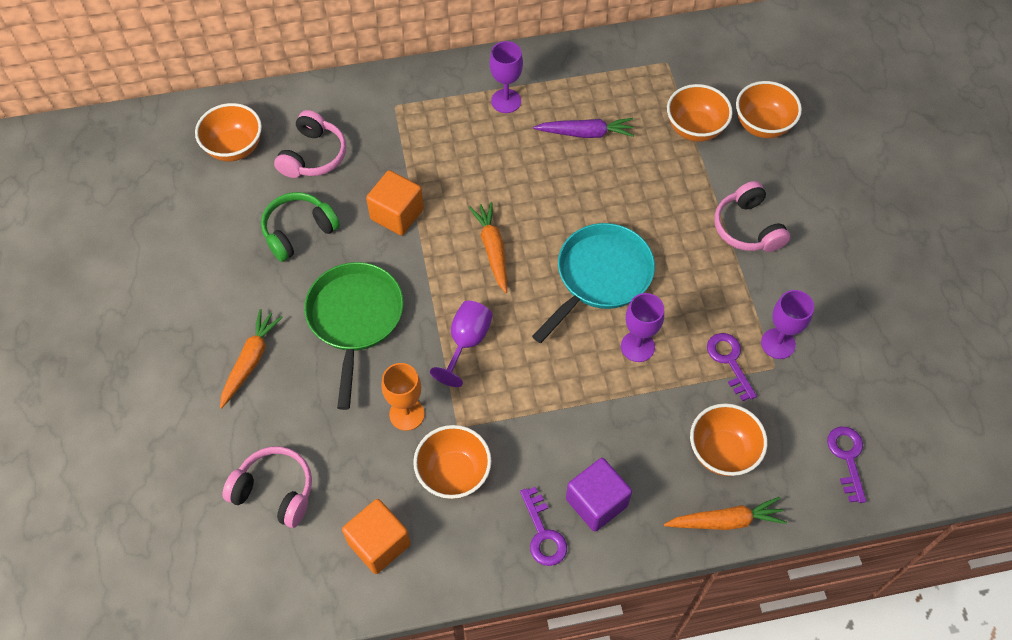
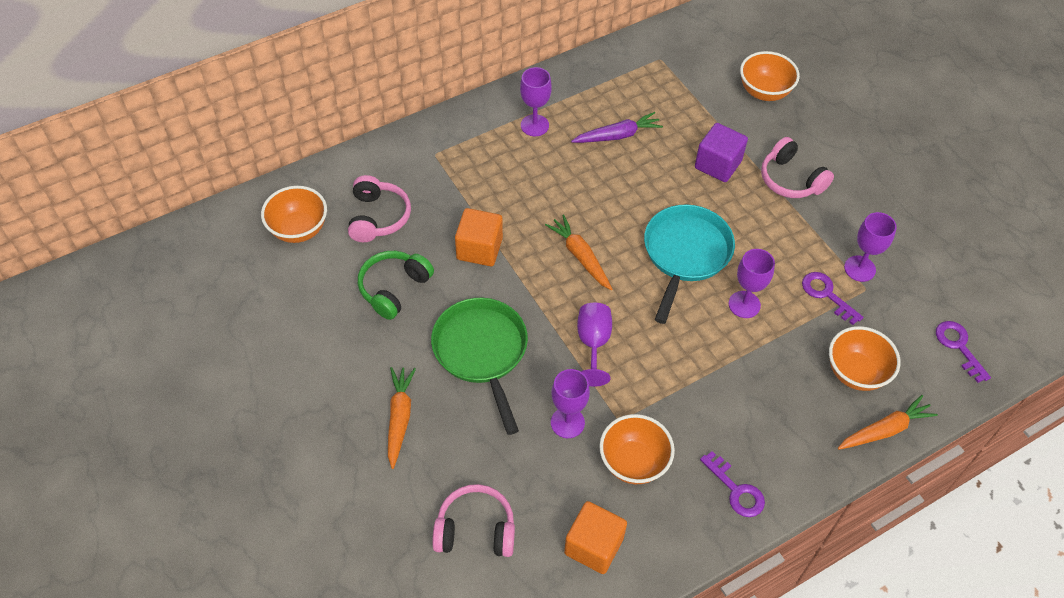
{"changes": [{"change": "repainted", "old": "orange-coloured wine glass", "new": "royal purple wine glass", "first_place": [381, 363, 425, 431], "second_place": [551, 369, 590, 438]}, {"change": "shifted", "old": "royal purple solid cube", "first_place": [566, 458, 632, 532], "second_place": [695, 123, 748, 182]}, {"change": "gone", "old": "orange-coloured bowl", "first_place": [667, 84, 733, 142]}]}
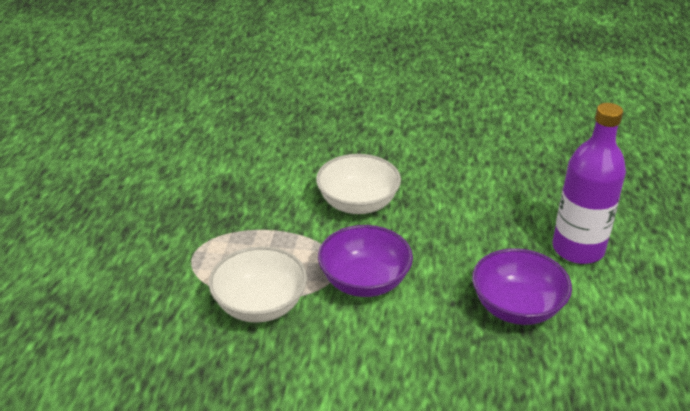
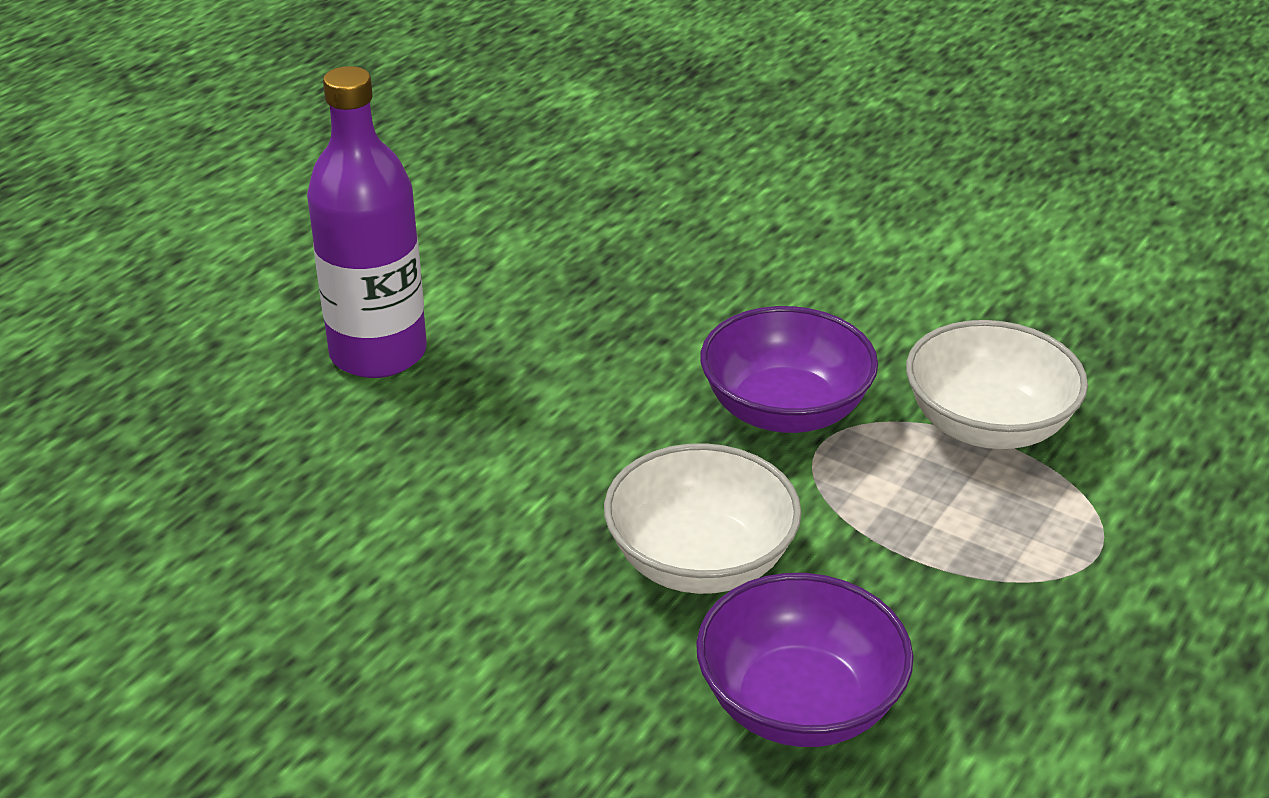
{"changes": [{"change": "shifted", "old": "royal purple bowl", "first_place": [472, 248, 572, 325], "second_place": [696, 573, 914, 747]}]}
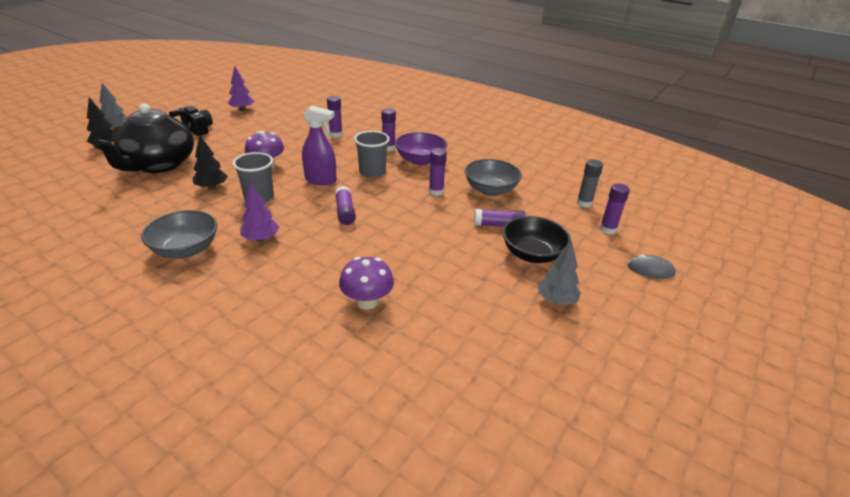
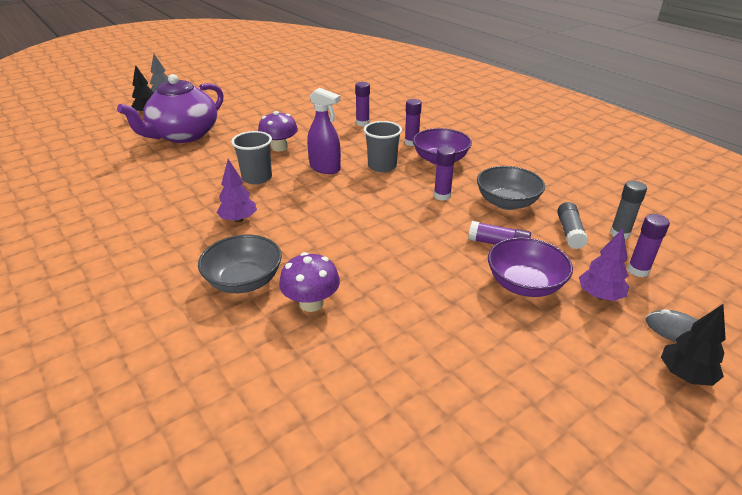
{"changes": [{"change": "repainted", "old": "black teapot", "new": "royal purple teapot", "first_place": [93, 104, 194, 173], "second_place": [117, 74, 224, 143]}, {"change": "shifted", "old": "gray bowl", "first_place": [141, 210, 217, 259], "second_place": [198, 235, 282, 293]}, {"change": "gone", "old": "black camera", "first_place": [179, 106, 213, 136]}, {"change": "shifted", "old": "black toy tree", "first_place": [193, 134, 227, 190], "second_place": [661, 304, 726, 386]}, {"change": "shifted", "old": "royal purple toy tree", "first_place": [228, 66, 254, 111], "second_place": [579, 229, 629, 301]}, {"change": "gone", "old": "royal purple stick of glue", "first_place": [335, 186, 356, 225]}, {"change": "repainted", "old": "black bowl", "new": "royal purple bowl", "first_place": [502, 216, 571, 263], "second_place": [488, 237, 573, 297]}, {"change": "gone", "old": "gray toy tree", "first_place": [538, 241, 581, 306]}, {"change": "new", "new": "gray stick of glue", "second_place": [557, 202, 588, 249]}]}
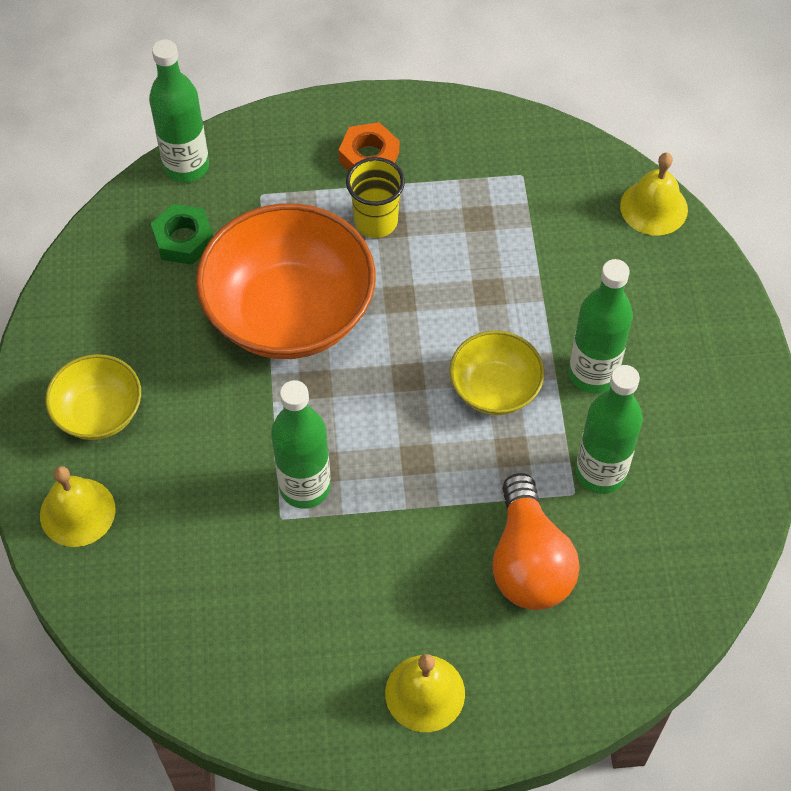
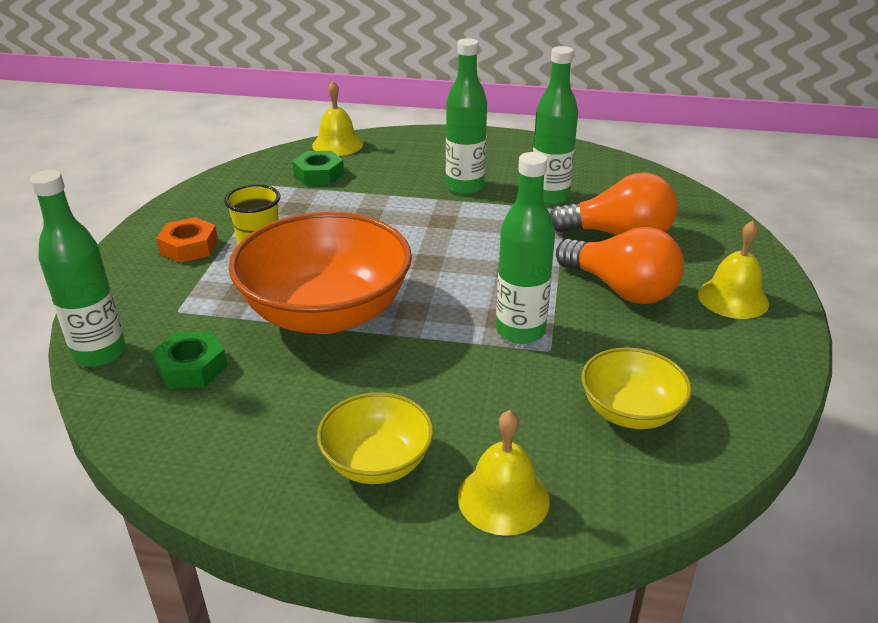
{"changes": [{"change": "shifted", "old": "yellow bowl", "first_place": [449, 331, 544, 415], "second_place": [581, 348, 692, 429]}, {"change": "new", "new": "leaf-green nut", "second_place": [292, 151, 344, 185]}, {"change": "new", "new": "orange-coloured lightbulb", "second_place": [556, 227, 684, 304]}]}
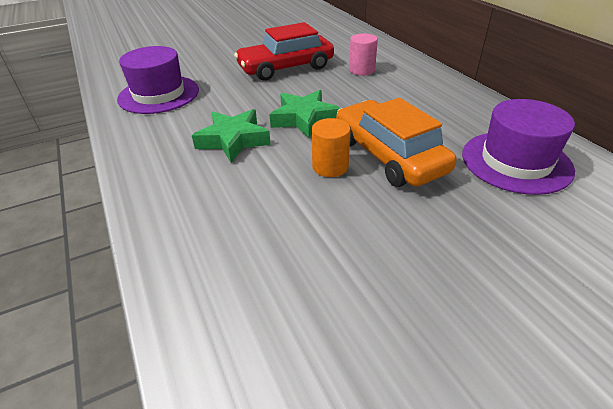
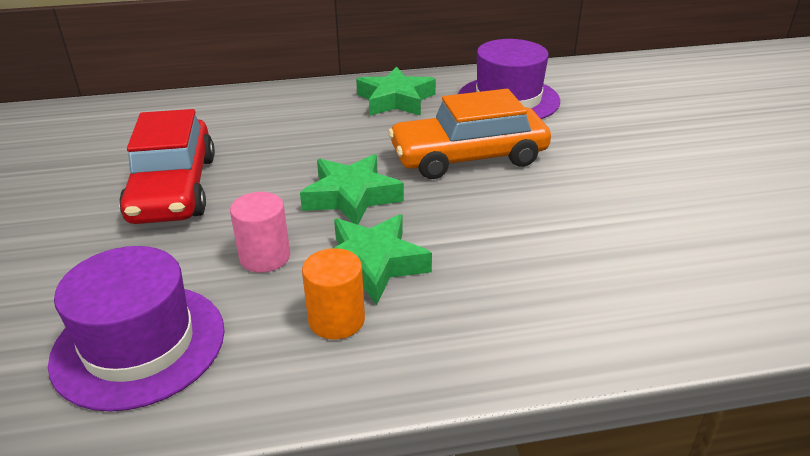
{"changes": [{"change": "shifted", "old": "orange-coloured cylinder shape", "first_place": [312, 118, 351, 177], "second_place": [302, 248, 365, 340]}, {"change": "shifted", "old": "rose-pink cylinder shape", "first_place": [349, 33, 378, 75], "second_place": [230, 192, 290, 273]}, {"change": "new", "new": "leaf-green star", "second_place": [356, 67, 436, 116]}]}
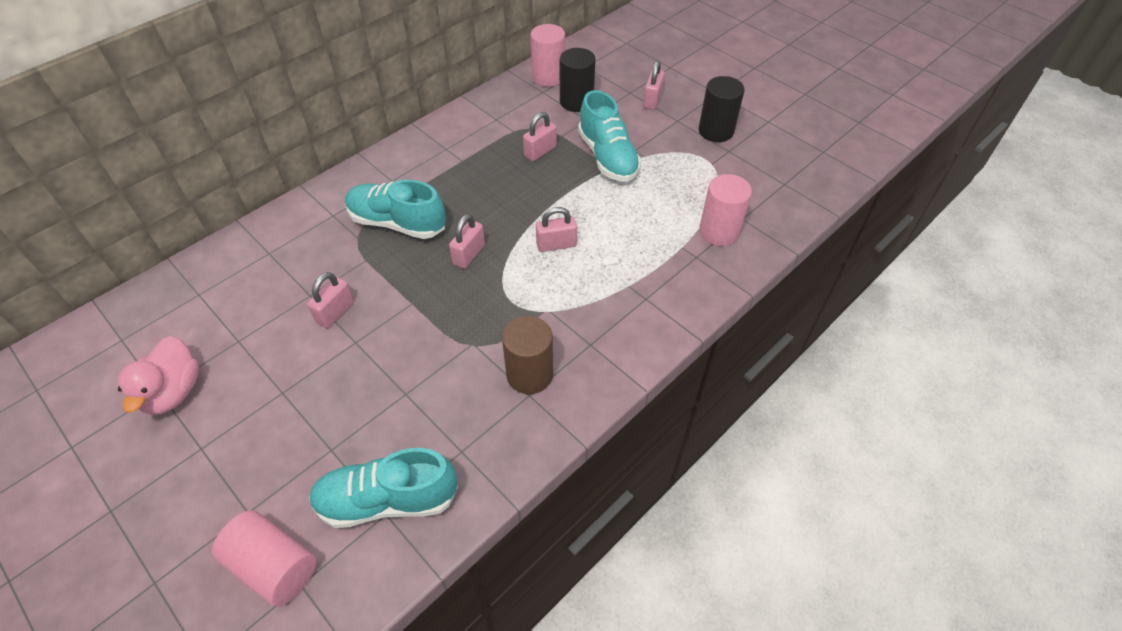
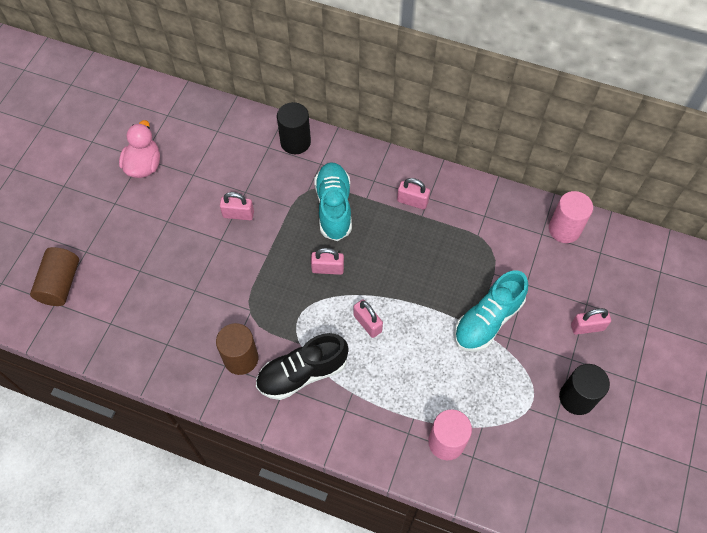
{"changes": [{"change": "rotated", "old": "rose-pink toy duck", "first_place": [118, 336, 199, 415], "second_place": [119, 120, 160, 178], "degrees": 120}, {"change": "repainted", "old": "rose-pink cylinder shape", "new": "dark brown cylinder shape", "first_place": [212, 510, 317, 607], "second_place": [30, 247, 79, 306]}, {"change": "gone", "old": "teal sneaker", "first_place": [309, 448, 458, 528]}, {"change": "shifted", "old": "rose-pink lock", "first_place": [523, 112, 557, 161], "second_place": [397, 178, 430, 210]}, {"change": "shifted", "old": "black cylinder shape", "first_place": [560, 48, 595, 112], "second_place": [277, 102, 311, 154]}, {"change": "new", "new": "black sneaker", "second_place": [256, 333, 349, 400]}]}
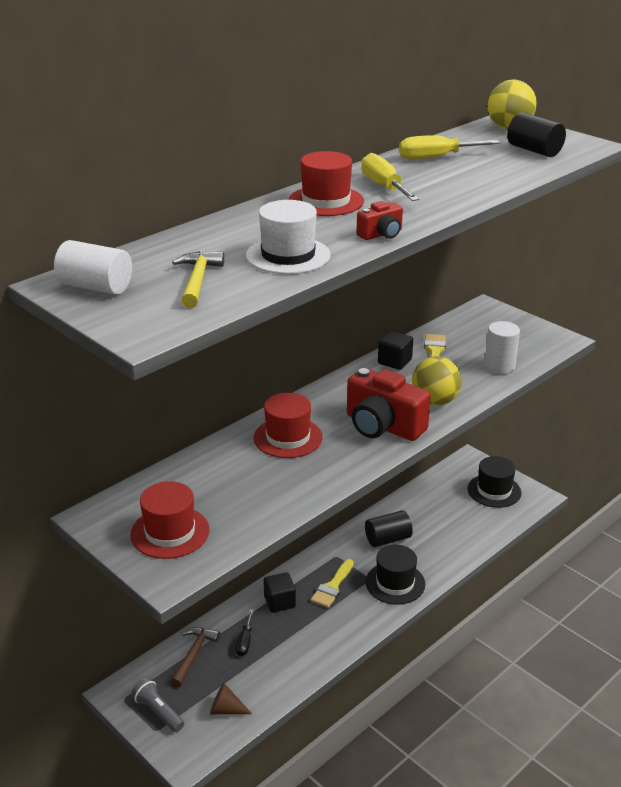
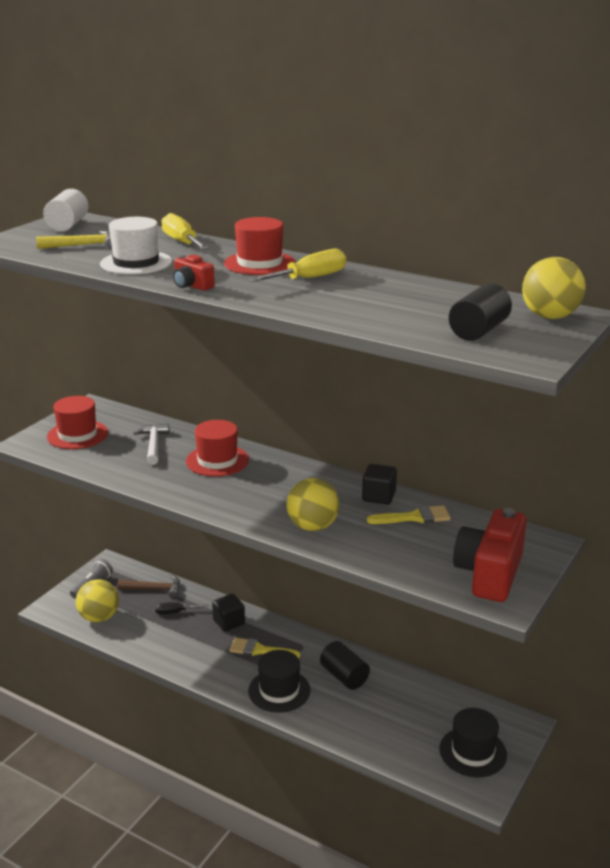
{"changes": [{"change": "swapped", "old": "dark brown solid cone", "new": "yellow ball", "first_place": [210, 683, 252, 715], "second_place": [76, 579, 119, 622]}, {"change": "shifted", "old": "crimson camera", "first_place": [347, 368, 431, 441], "second_place": [453, 508, 527, 602]}, {"change": "shifted", "old": "yellow flat screwdriver", "first_place": [399, 135, 500, 160], "second_place": [162, 213, 209, 250]}, {"change": "gone", "old": "white cylinder shape", "first_place": [484, 321, 520, 374]}, {"change": "new", "new": "white carpenter's hammer", "second_place": [134, 423, 169, 465]}]}
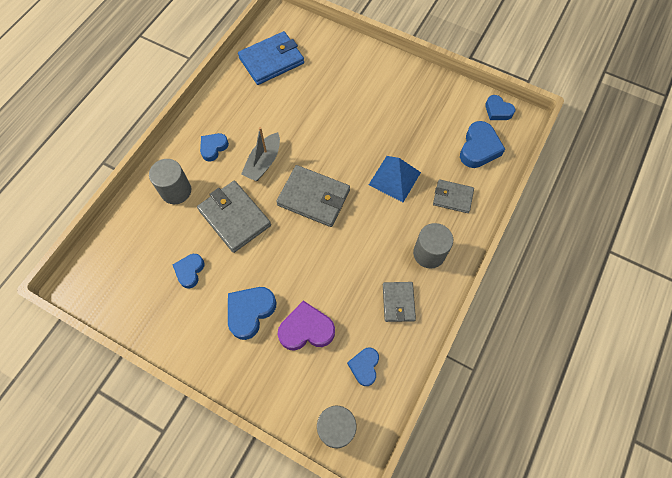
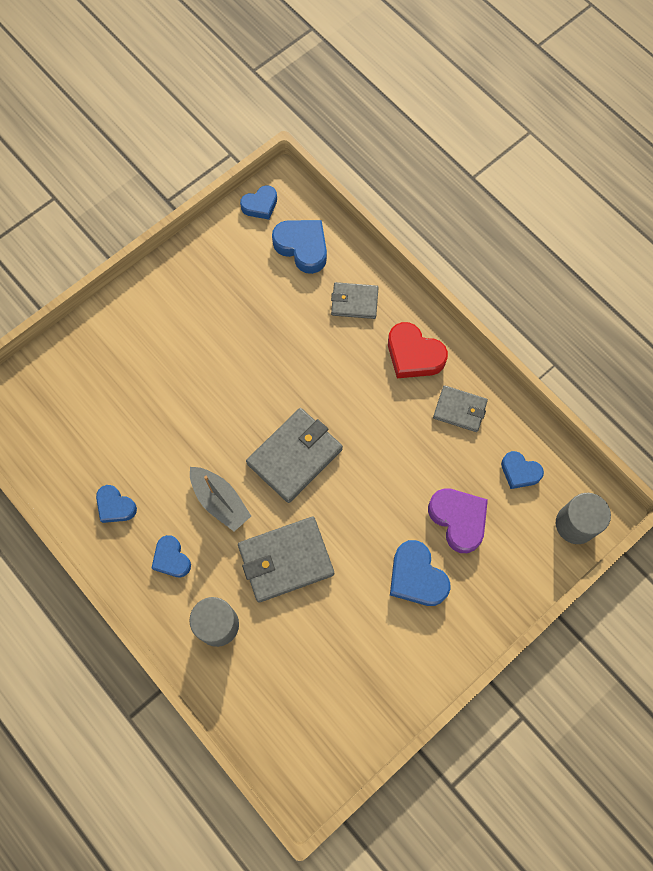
{"changes": [{"change": "shifted", "old": "cobalt heart shape", "first_place": [173, 254, 205, 289], "second_place": [96, 485, 137, 523]}, {"change": "gone", "old": "cobalt wallet", "first_place": [238, 31, 304, 85]}, {"change": "rotated", "old": "royal purple heart shape", "first_place": [277, 301, 335, 351], "second_place": [428, 488, 488, 553], "degrees": 135}, {"change": "gone", "old": "cobalt solid pyramid", "first_place": [369, 156, 421, 202]}, {"change": "swapped", "old": "gray cylinder shape", "new": "crimson heart shape", "first_place": [413, 223, 453, 269], "second_place": [388, 322, 448, 378]}, {"change": "rotated", "old": "gray wallet", "first_place": [433, 179, 474, 213], "second_place": [331, 282, 379, 319], "degrees": 60}]}
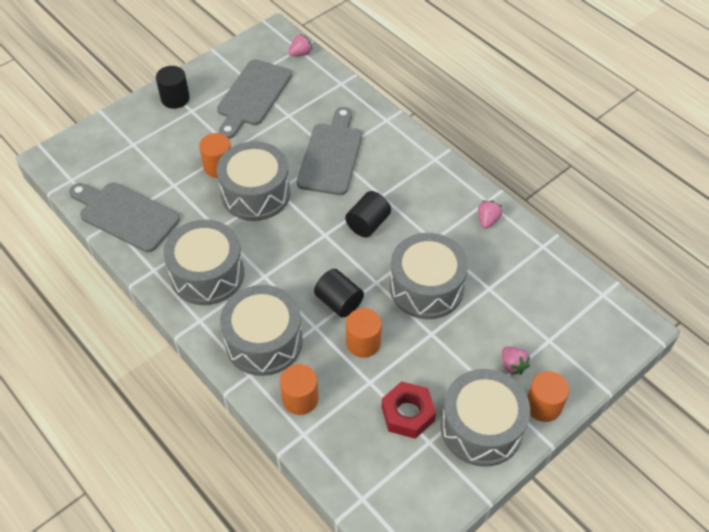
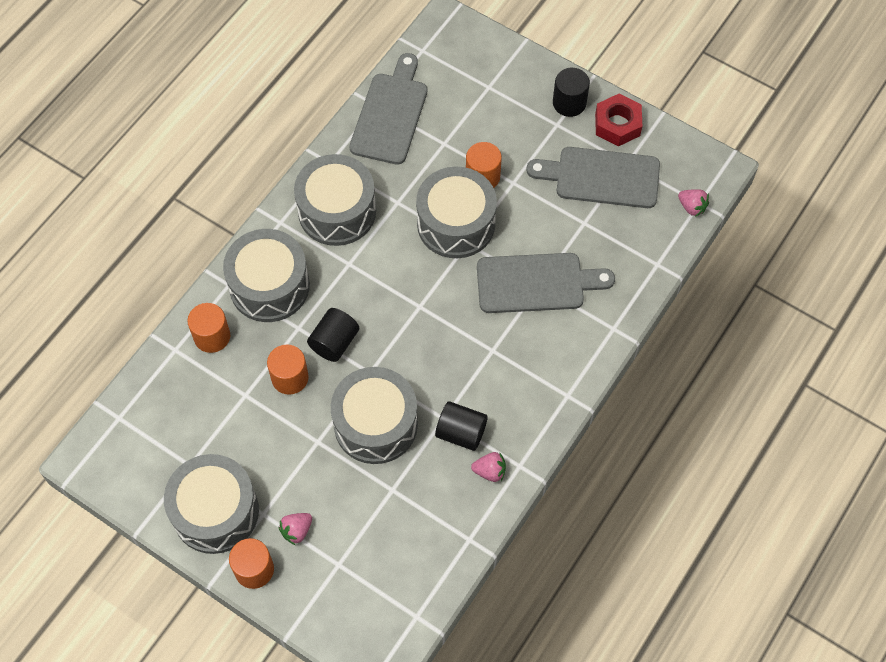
{"changes": [{"change": "shifted", "old": "black cylinder shape", "first_place": [345, 191, 391, 237], "second_place": [435, 401, 488, 451]}, {"change": "shifted", "old": "crimson nut", "first_place": [382, 381, 436, 439], "second_place": [595, 94, 642, 146]}]}
